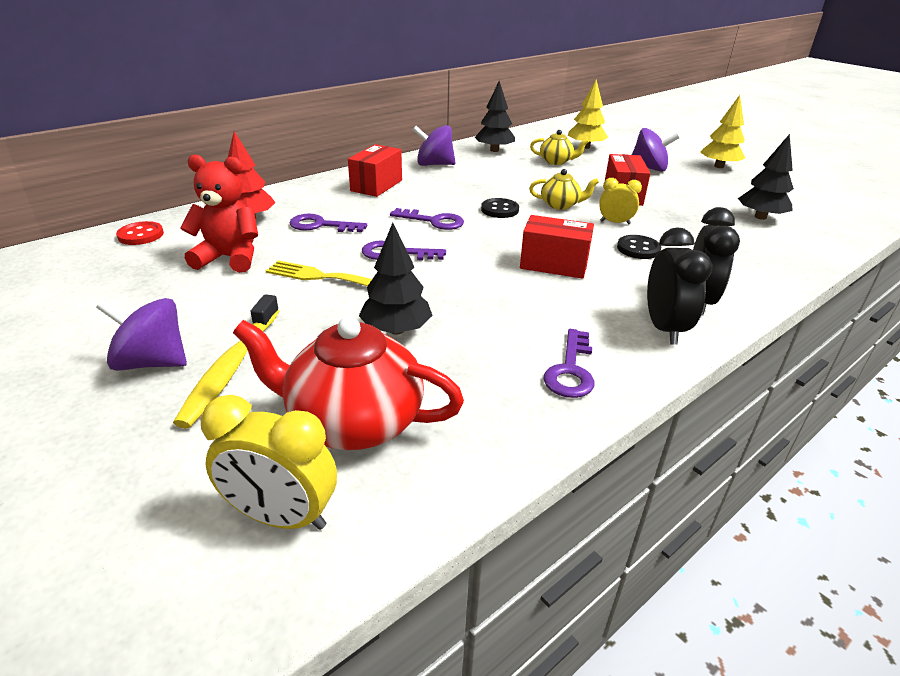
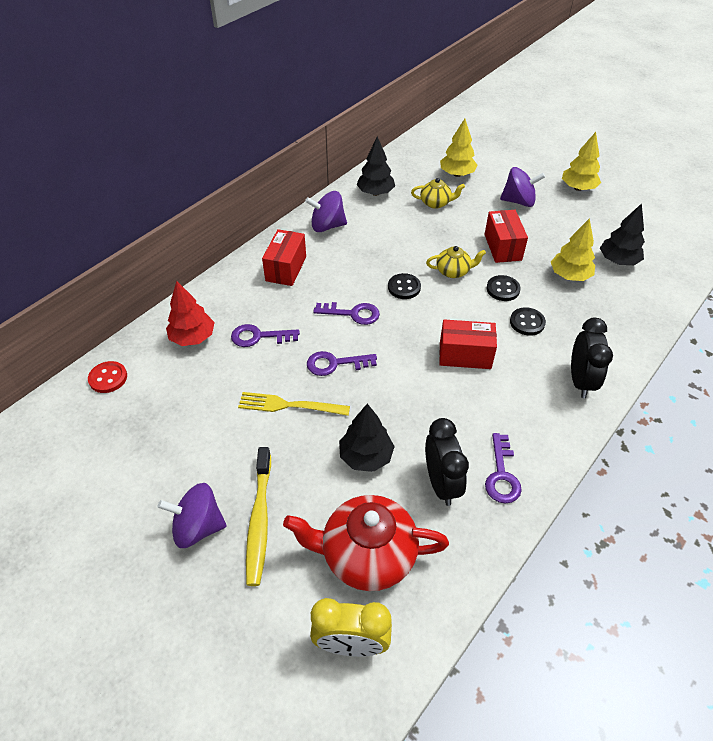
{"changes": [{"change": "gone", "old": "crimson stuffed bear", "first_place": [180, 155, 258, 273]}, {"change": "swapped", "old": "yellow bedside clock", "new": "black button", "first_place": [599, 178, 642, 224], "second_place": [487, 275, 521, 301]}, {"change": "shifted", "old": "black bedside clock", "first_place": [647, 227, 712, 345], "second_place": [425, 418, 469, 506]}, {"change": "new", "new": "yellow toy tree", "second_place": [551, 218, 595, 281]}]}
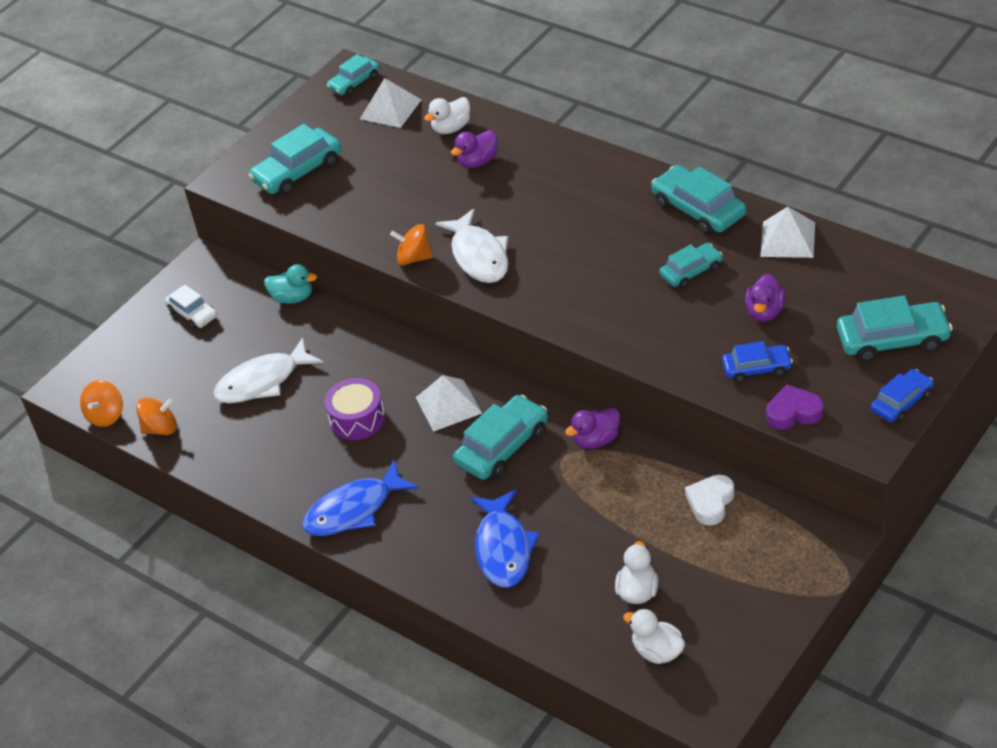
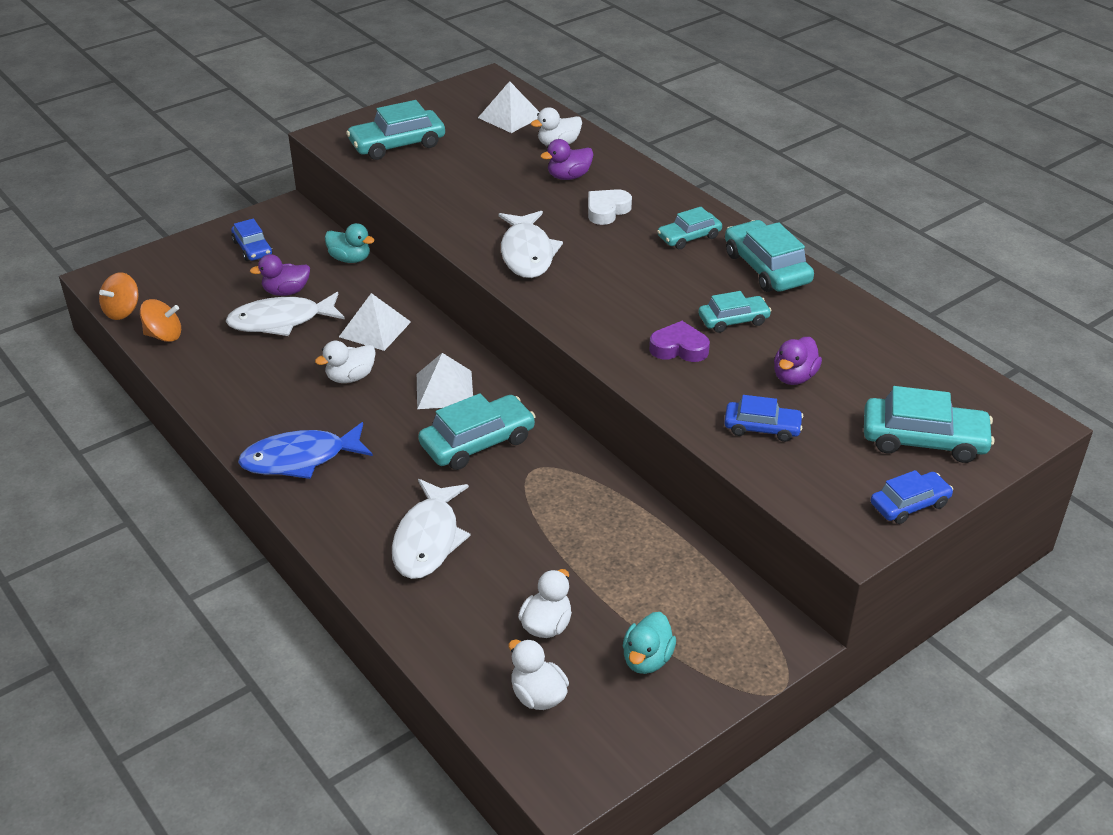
{"changes": [{"change": "repainted", "old": "white toy car", "new": "cobalt toy car", "first_place": [165, 285, 217, 329], "second_place": [231, 218, 273, 261]}, {"change": "swapped", "old": "royal purple snare drum", "new": "white toy duck", "first_place": [324, 378, 385, 440], "second_place": [315, 341, 376, 383]}, {"change": "shifted", "old": "teal toy car", "first_place": [327, 54, 380, 96], "second_place": [657, 207, 722, 249]}, {"change": "gone", "old": "orange-coloured whirligig", "first_place": [390, 224, 433, 266]}, {"change": "repainted", "old": "cobalt fish figure", "new": "white fish figure", "first_place": [470, 490, 540, 588], "second_place": [392, 479, 471, 579]}, {"change": "shifted", "old": "royal purple toy duck", "first_place": [565, 408, 620, 449], "second_place": [250, 254, 310, 296]}, {"change": "shifted", "old": "white heart shape", "first_place": [685, 475, 734, 525], "second_place": [588, 189, 632, 225]}, {"change": "shifted", "old": "white solid pyramid", "first_place": [760, 207, 815, 258], "second_place": [339, 293, 411, 351]}, {"change": "shifted", "old": "royal purple heart shape", "first_place": [766, 384, 824, 430], "second_place": [649, 321, 710, 362]}, {"change": "new", "new": "teal toy duck", "second_place": [623, 612, 676, 674]}]}
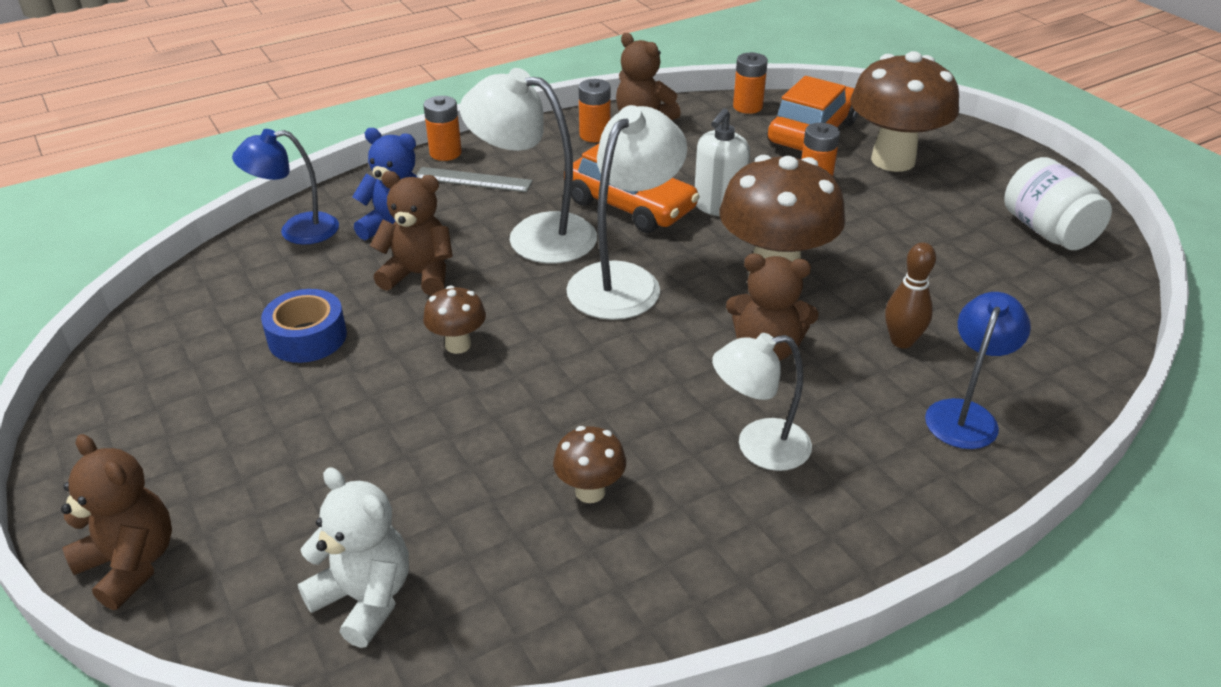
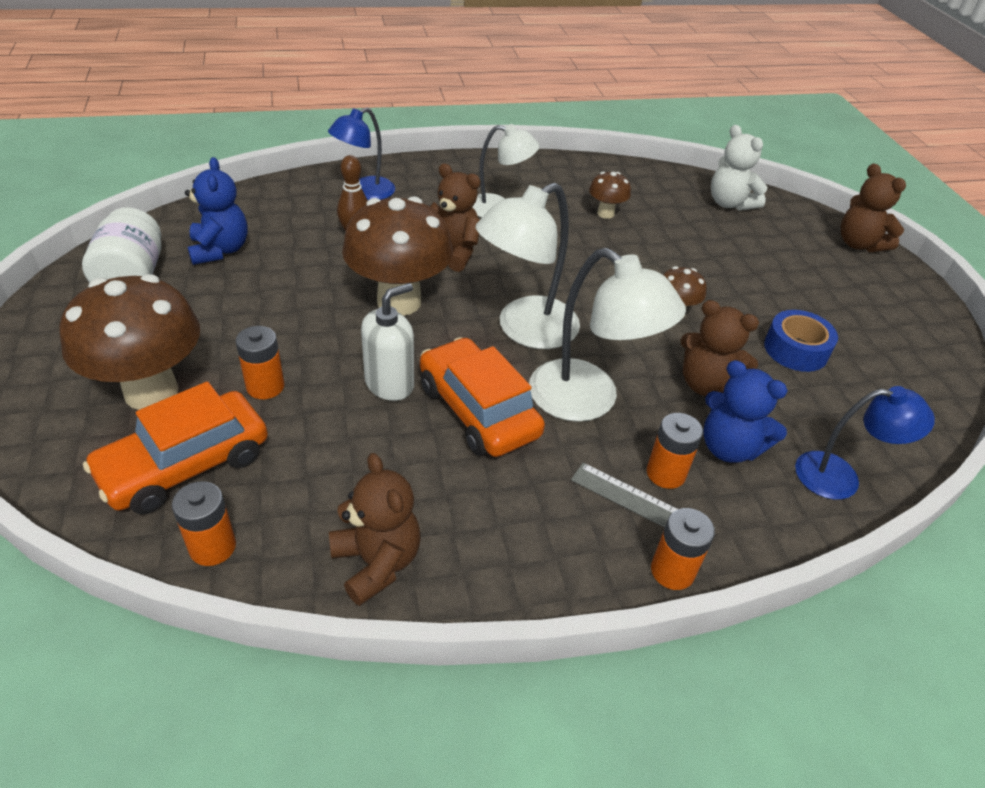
{"changes": [{"change": "shifted", "old": "orange-coloured AA battery", "first_place": [578, 79, 610, 142], "second_place": [647, 413, 703, 489]}, {"change": "new", "new": "cobalt stuffed bear", "second_place": [185, 157, 248, 265]}]}
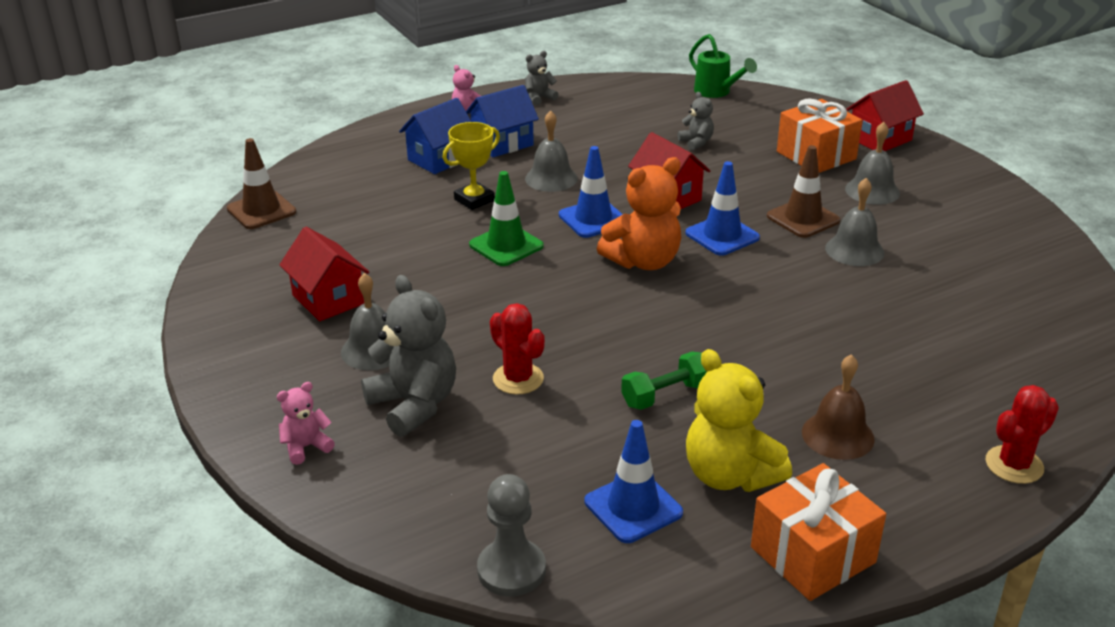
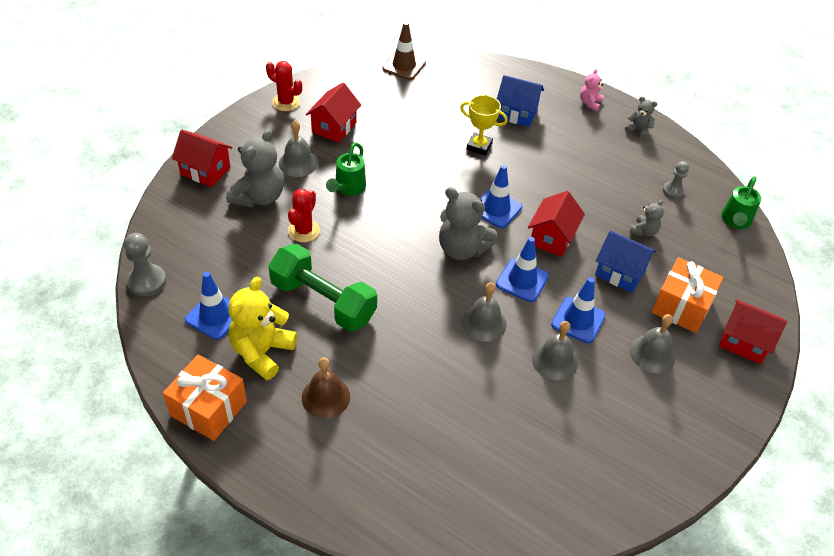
{"changes": [{"change": "swapped", "old": "rose-pink stuffed bear", "new": "crimson toy house", "first_place": [277, 382, 335, 465], "second_place": [172, 130, 232, 187]}, {"change": "shifted", "old": "cobalt toy house", "first_place": [466, 85, 539, 157], "second_place": [595, 231, 656, 293]}, {"change": "gone", "old": "leaf-green road cone", "first_place": [469, 171, 544, 266]}, {"change": "shifted", "old": "gray school bell", "first_place": [525, 110, 578, 192], "second_place": [462, 282, 507, 342]}, {"change": "repainted", "old": "orange-coloured stuffed bear", "new": "gray stuffed bear", "first_place": [597, 157, 681, 270], "second_place": [439, 187, 497, 260]}, {"change": "scaled", "old": "leaf-green dumbbell", "first_place": [621, 352, 707, 410], "second_place": [268, 244, 377, 332], "factor": 1.87}, {"change": "repainted", "old": "dark brown road cone", "new": "cobalt road cone", "first_place": [767, 145, 840, 238], "second_place": [551, 277, 606, 343]}, {"change": "shifted", "old": "crimson saguaro cactus", "first_place": [985, 385, 1059, 484], "second_place": [266, 61, 302, 111]}, {"change": "new", "new": "leaf-green watering pot", "second_place": [326, 142, 366, 196]}, {"change": "new", "new": "gray chess pawn", "second_place": [663, 161, 689, 199]}]}
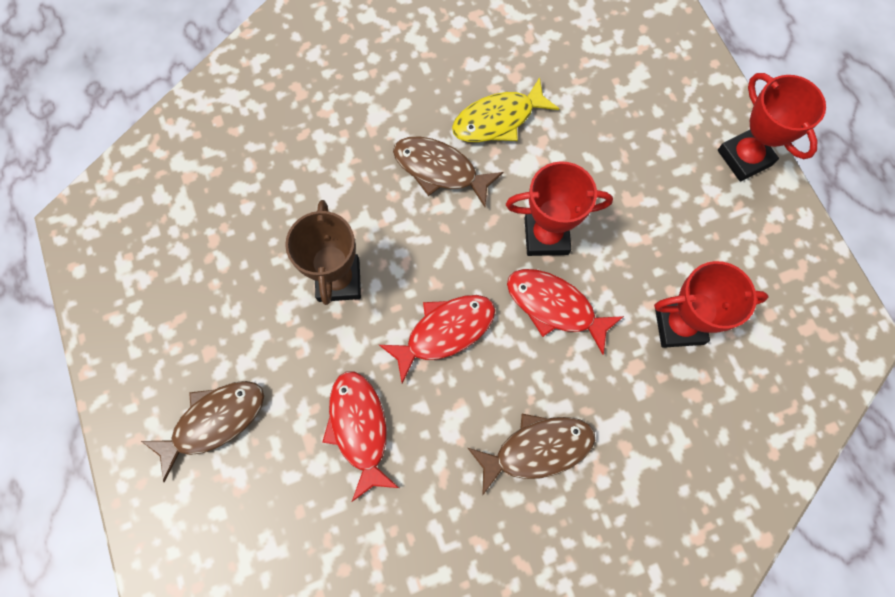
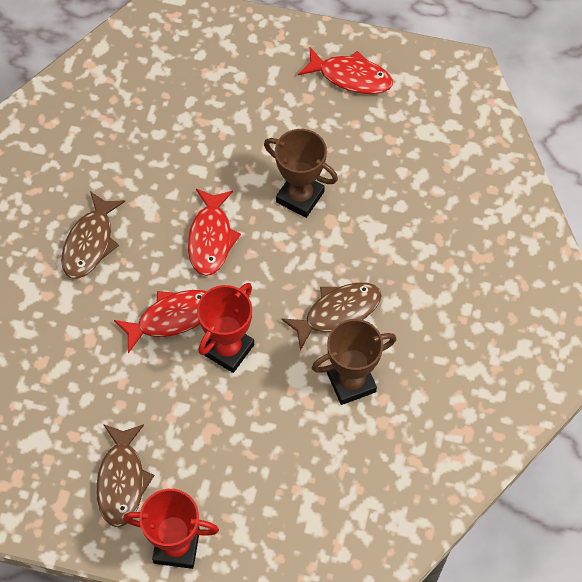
{"changes": [{"change": "shifted", "old": "dark brown fish figure", "first_place": [141, 381, 264, 482], "second_place": [96, 424, 155, 527]}, {"change": "shifted", "old": "crimson fish figure", "first_place": [322, 371, 399, 502], "second_place": [298, 47, 393, 94]}, {"change": "swapped", "old": "yellow fish figure", "new": "dark brown award cup", "first_place": [452, 77, 559, 142], "second_place": [312, 319, 396, 405]}, {"change": "gone", "old": "crimson award cup", "first_place": [654, 261, 768, 348]}]}
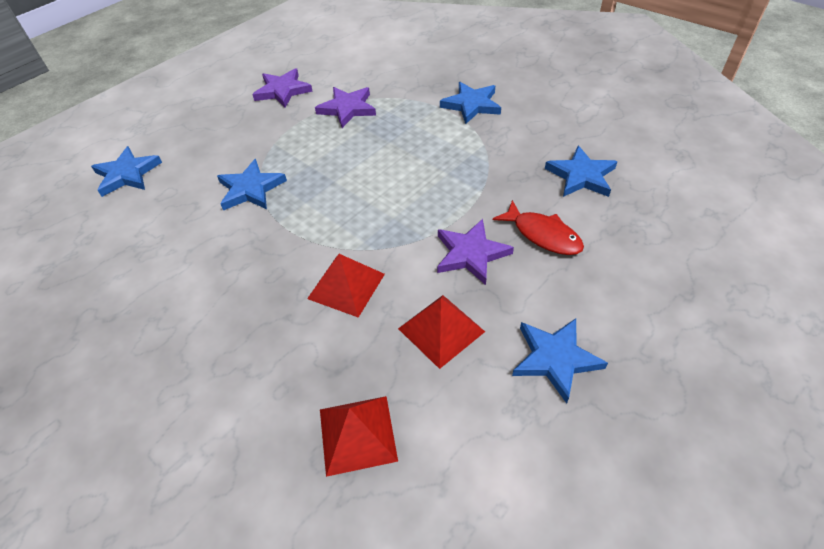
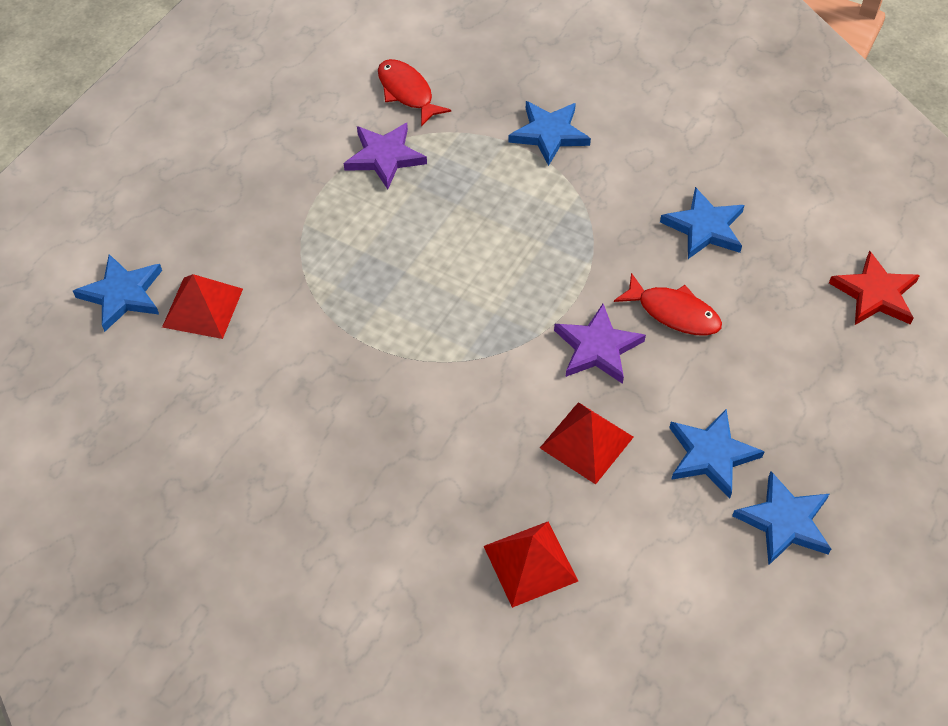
{"changes": [{"change": "shifted", "old": "cobalt star", "first_place": [217, 159, 287, 211], "second_place": [732, 471, 831, 565]}, {"change": "gone", "old": "royal purple star", "first_place": [252, 68, 313, 108]}, {"change": "shifted", "old": "crimson solid pyramid", "first_place": [307, 254, 385, 318], "second_place": [162, 274, 243, 339]}, {"change": "new", "new": "crimson fish figure", "second_place": [378, 59, 451, 127]}, {"change": "new", "new": "crimson star", "second_place": [829, 251, 920, 325]}]}
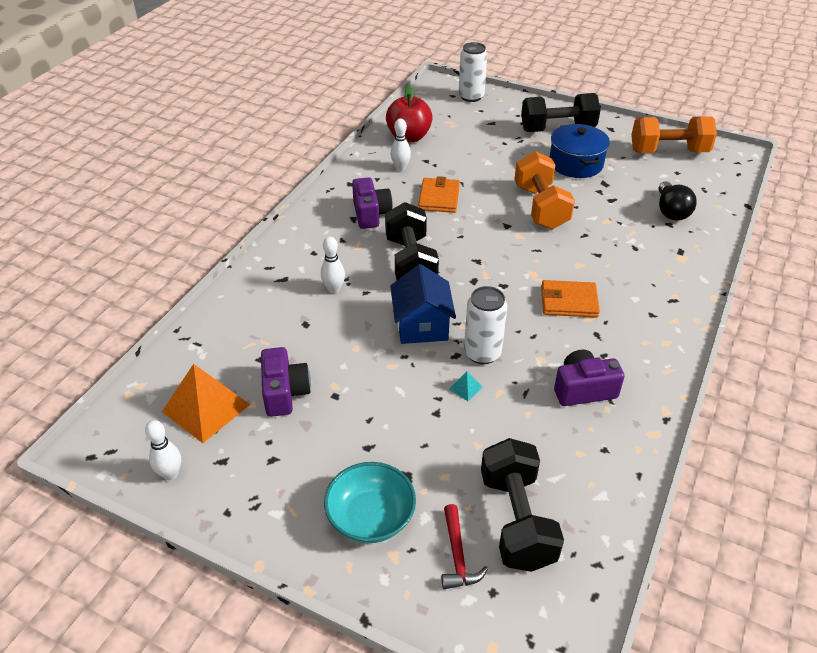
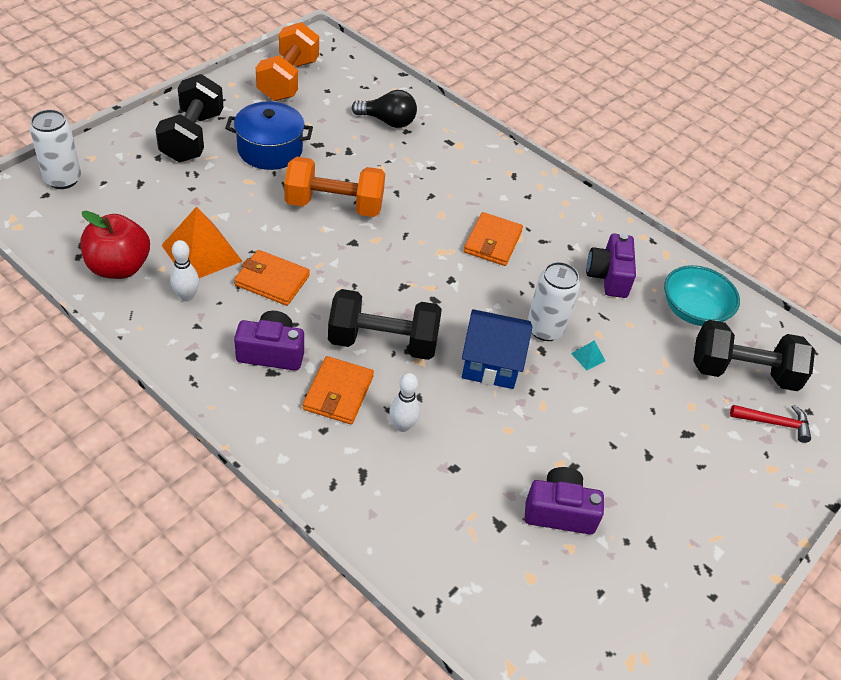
{"changes": [{"change": "gone", "old": "white bowling pin", "first_place": [145, 420, 181, 480]}, {"change": "shifted", "old": "orange-coloured solid pyramid", "first_place": [162, 364, 250, 443], "second_place": [162, 206, 242, 278]}, {"change": "shifted", "old": "teal bowl", "first_place": [324, 462, 416, 543], "second_place": [664, 265, 740, 326]}, {"change": "new", "new": "orange-coloured wallet", "second_place": [303, 356, 374, 424]}]}
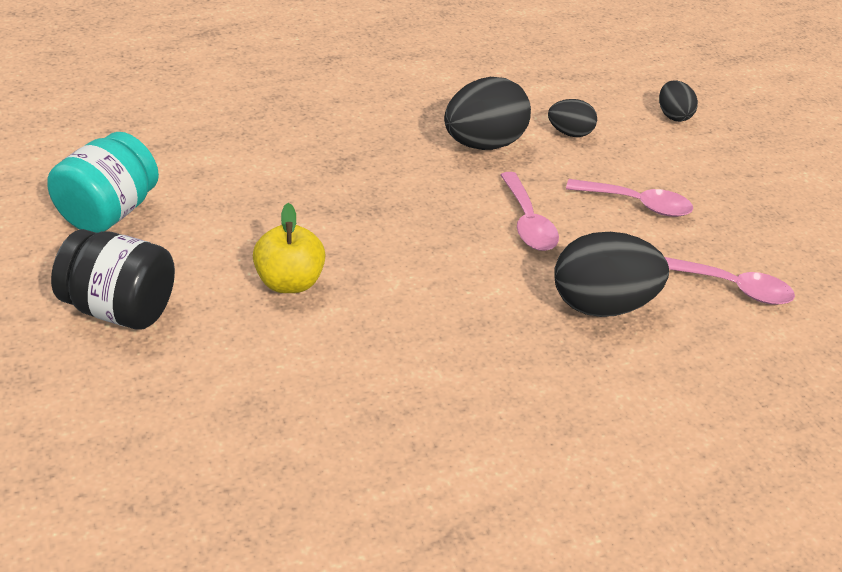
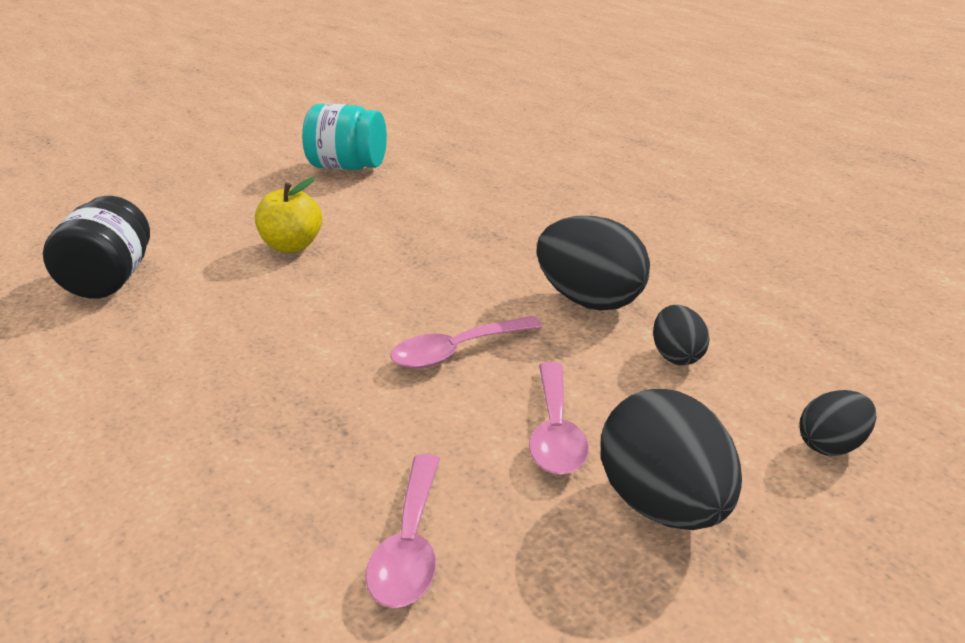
{"changes": [{"change": "shifted", "old": "black preserve jar", "first_place": [51, 229, 175, 330], "second_place": [43, 196, 150, 299]}, {"change": "shifted", "old": "black egg", "first_place": [554, 232, 669, 317], "second_place": [601, 389, 742, 530]}]}
